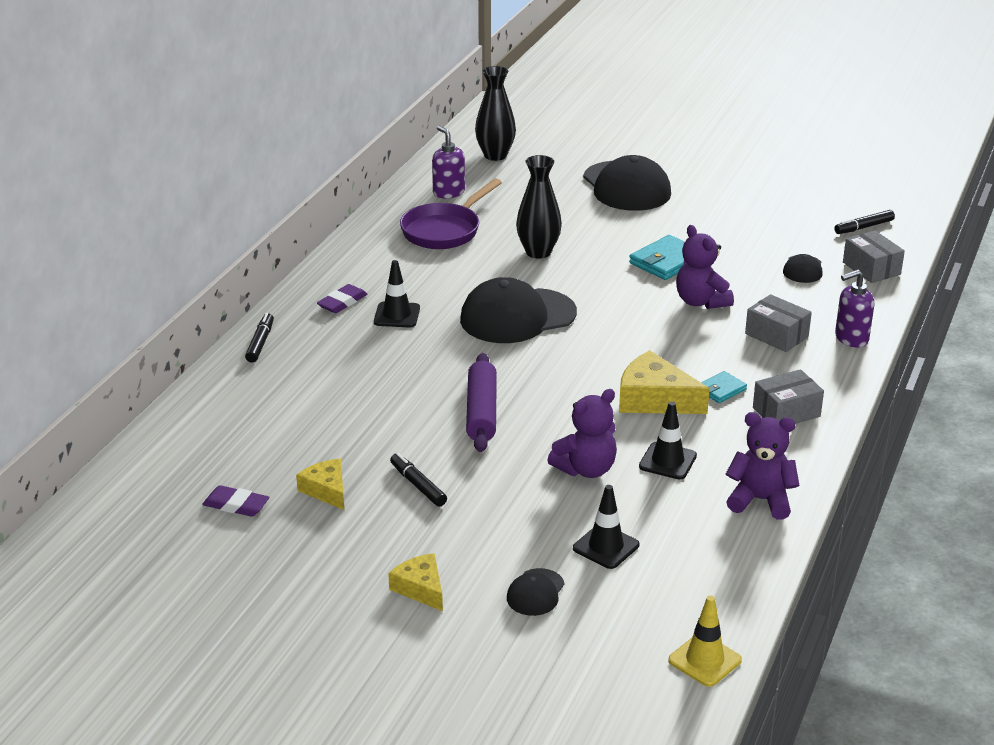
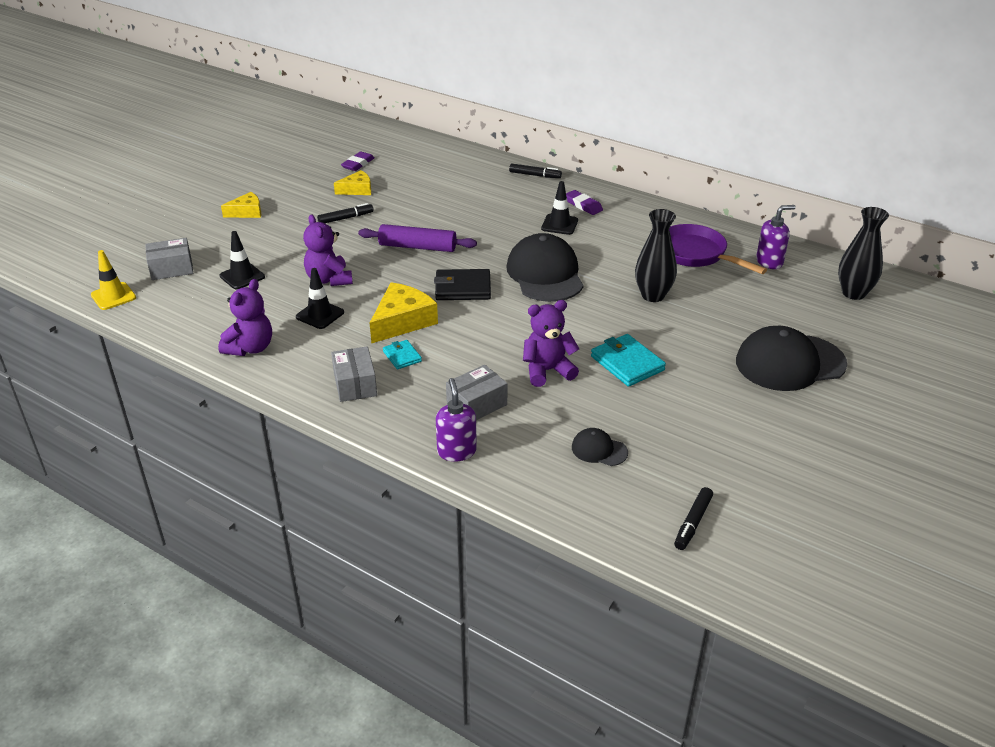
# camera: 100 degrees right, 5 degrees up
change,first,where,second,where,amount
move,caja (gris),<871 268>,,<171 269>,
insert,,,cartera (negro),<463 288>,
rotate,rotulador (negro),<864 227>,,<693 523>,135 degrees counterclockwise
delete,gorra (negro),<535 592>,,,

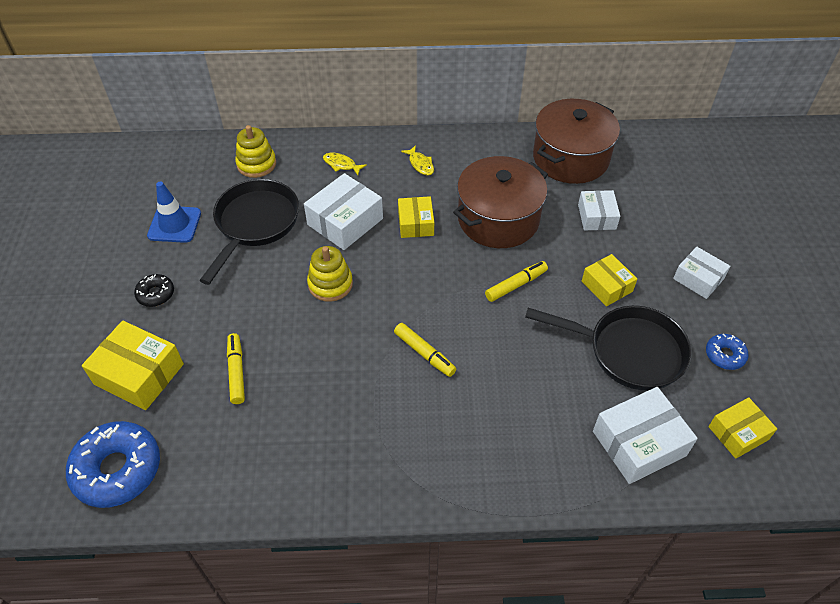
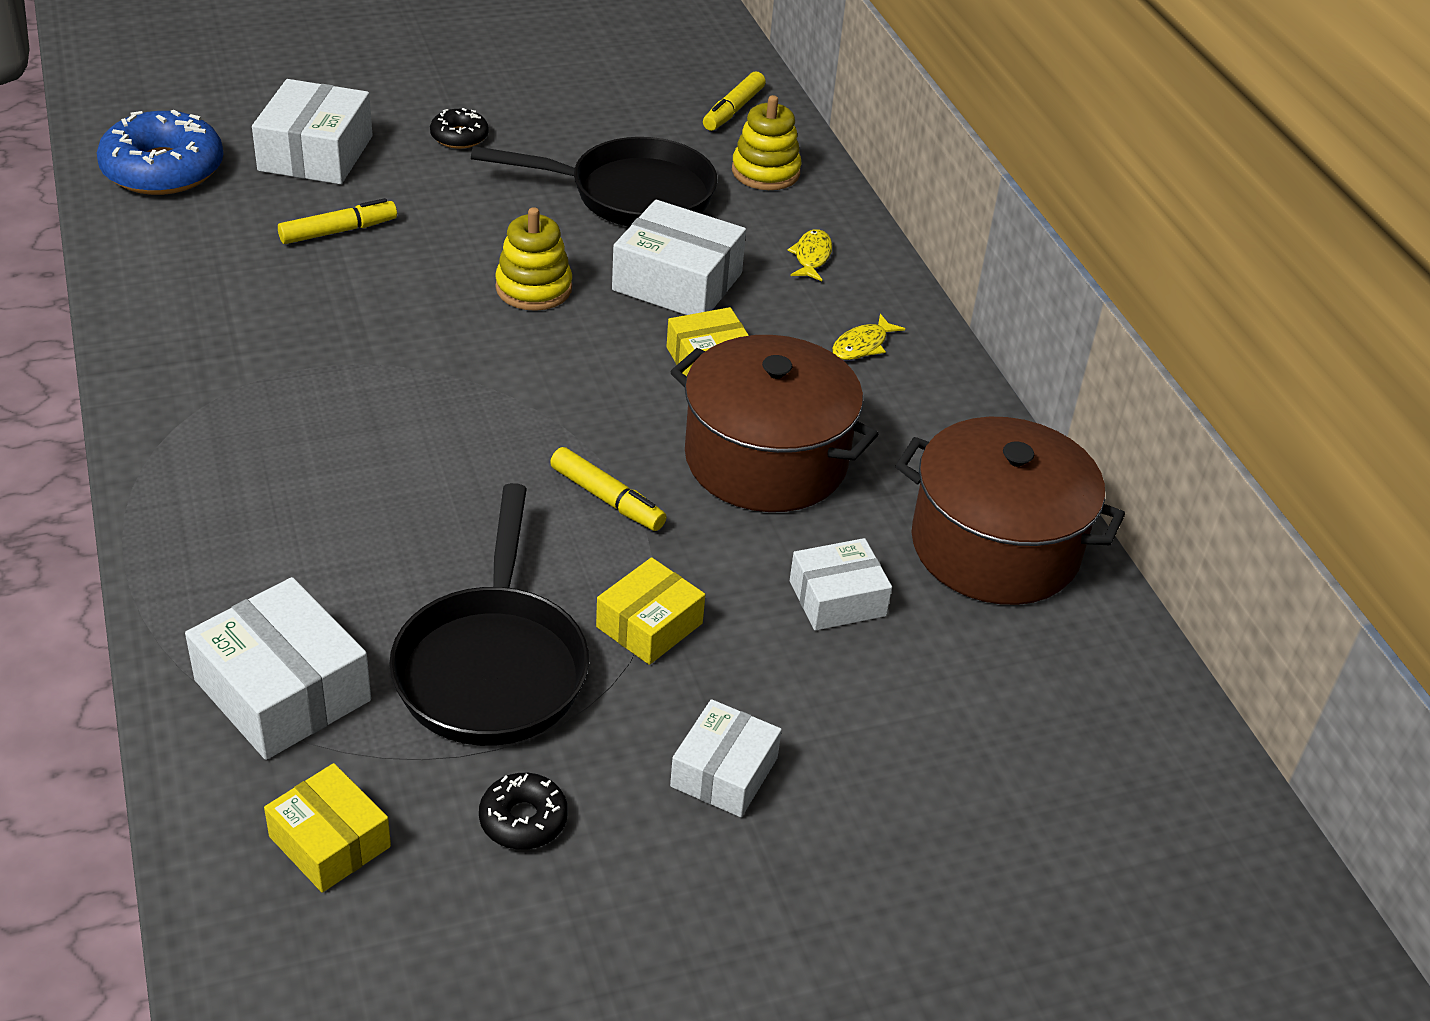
# camera: 70 degrees right, 10 degrees down
change,first,where,second,where,amount
recolor,caja (amarillo),<139 374>,caja (blanco),<315 153>,
recolor,rosquilla (azul),<724 355>,rosquilla (negro),<523 819>,
move,rotulador (amarillo),<424 353>,,<733 110>,
delete,cono de tráfico (azul),<174 224>,,,

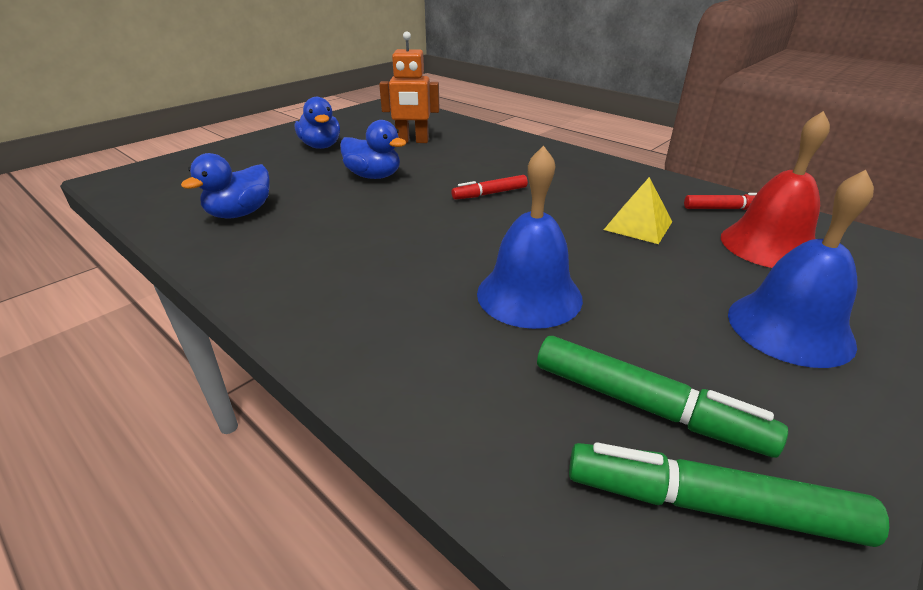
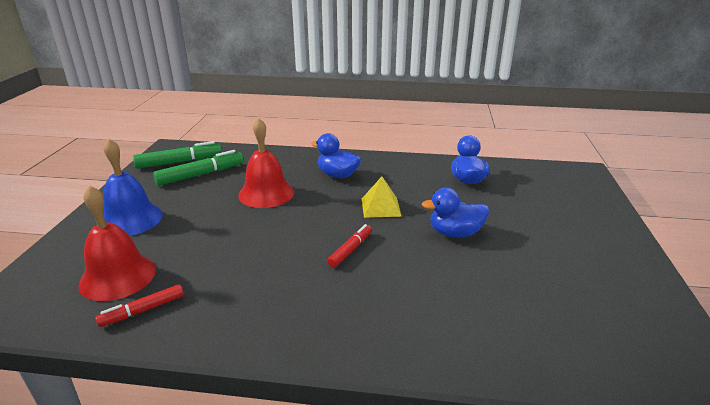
# camera: 145 degrees right, 5 degrees down
change,first,where,second,where,amount
rotate,rotulador (verde),<645 406>,,<201 174>,150 degrees clockwise
recolor,campana (azul),<529 295>,campana (rojo),<266 193>,
move,pato (azul),<321 146>,,<337 175>,
move,pirámide (amarillo),<638 225>,,<380 207>,
delete,robot (naranja),<412 141>,,,

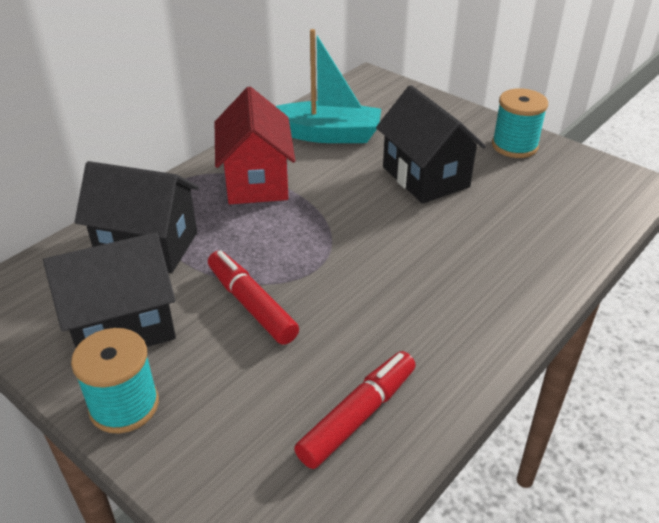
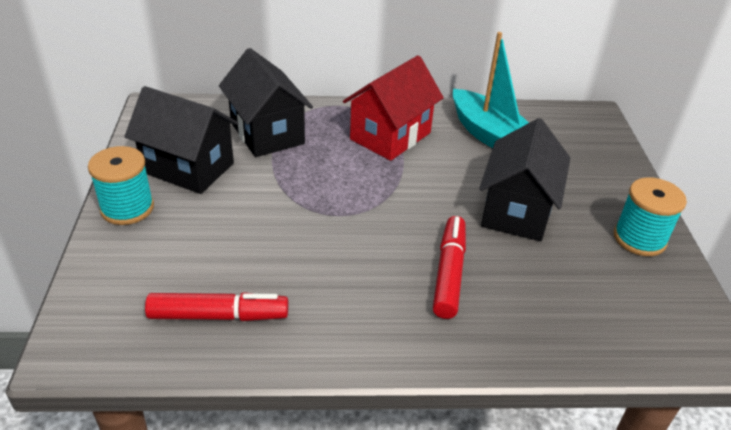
# camera: 45 degrees right, 0 degrees up
change,first,where,second,where,amount
move,rotulador (rojo),<251 305>,,<449 273>,

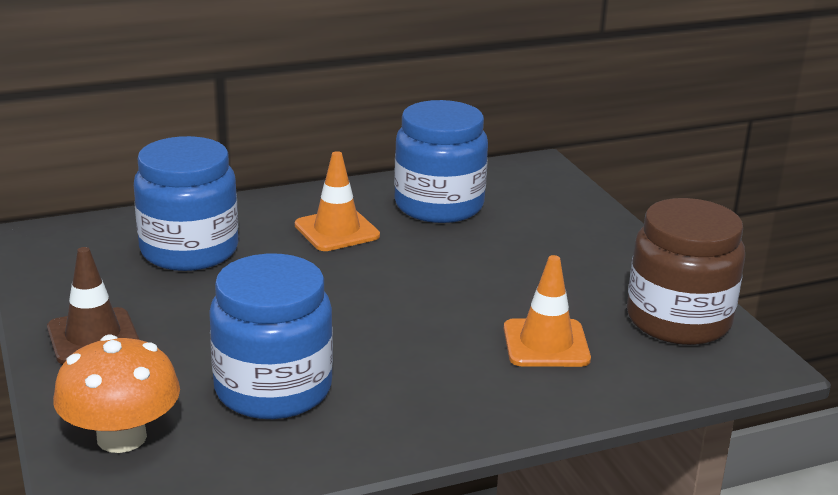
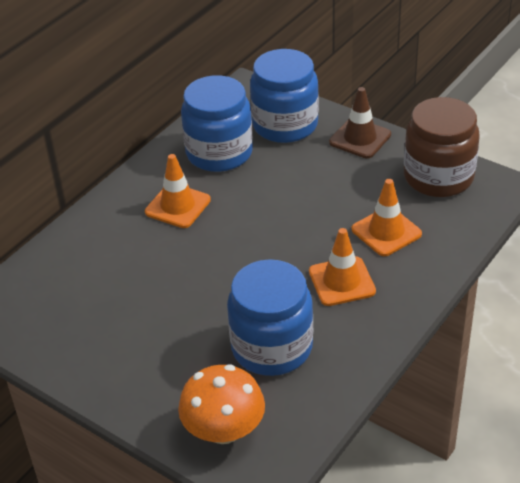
# camera: 30 degrees left, 15 degrees up
change,first,where,second,where,amount
move,tarro (azul),<189 250>,,<285 125>,
insert,,,cono de tráfico (naranja),<342 281>,
move,cono de tráfico (marrón),<93 337>,,<360 138>,

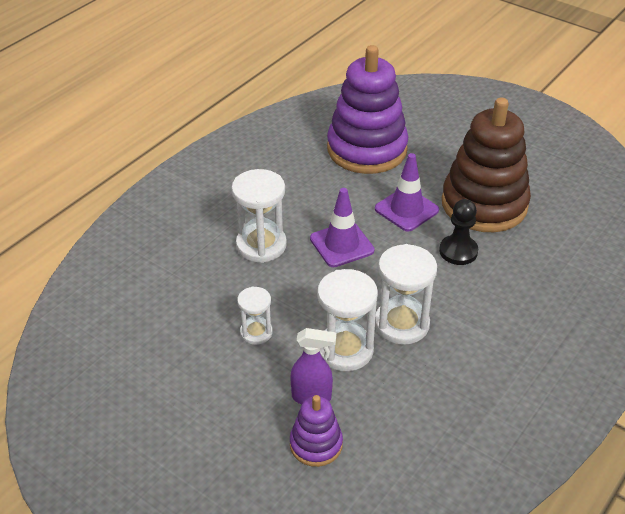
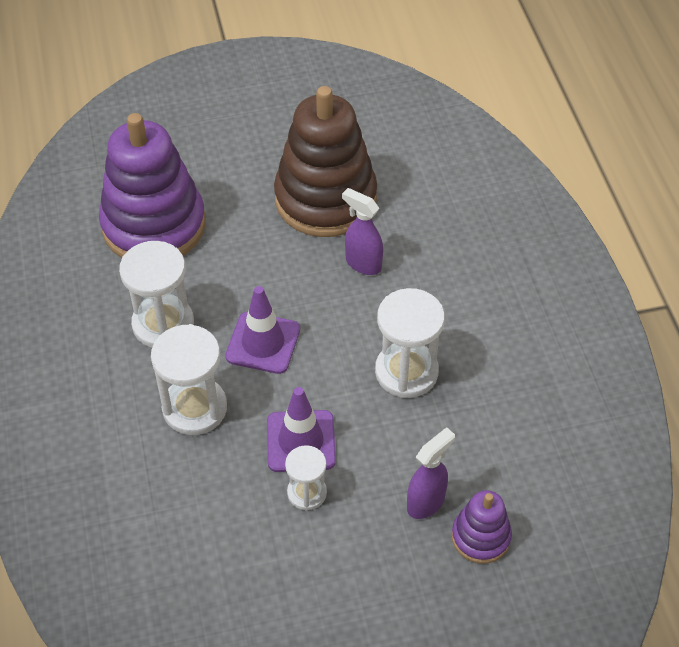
# camera: 50 degrees left, 10 degrees up
change,first,where,second,where,amount
move,reloj de arena (blanco),<345 350>,,<163 324>,
move,cono de tráfico (morado),<406 209>,,<301 441>,
replace,peón (negro),<458 251>,pulverizador (morado),<363 263>,

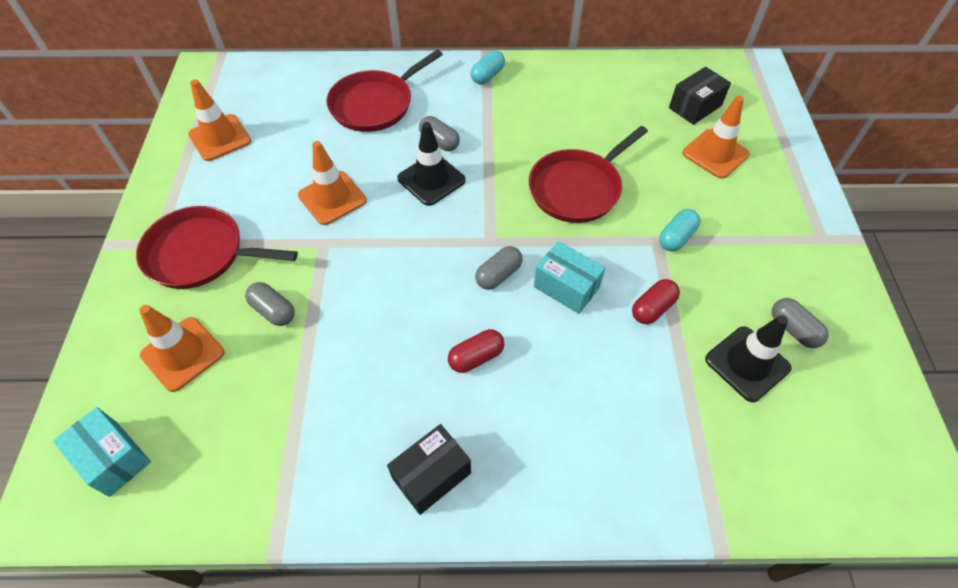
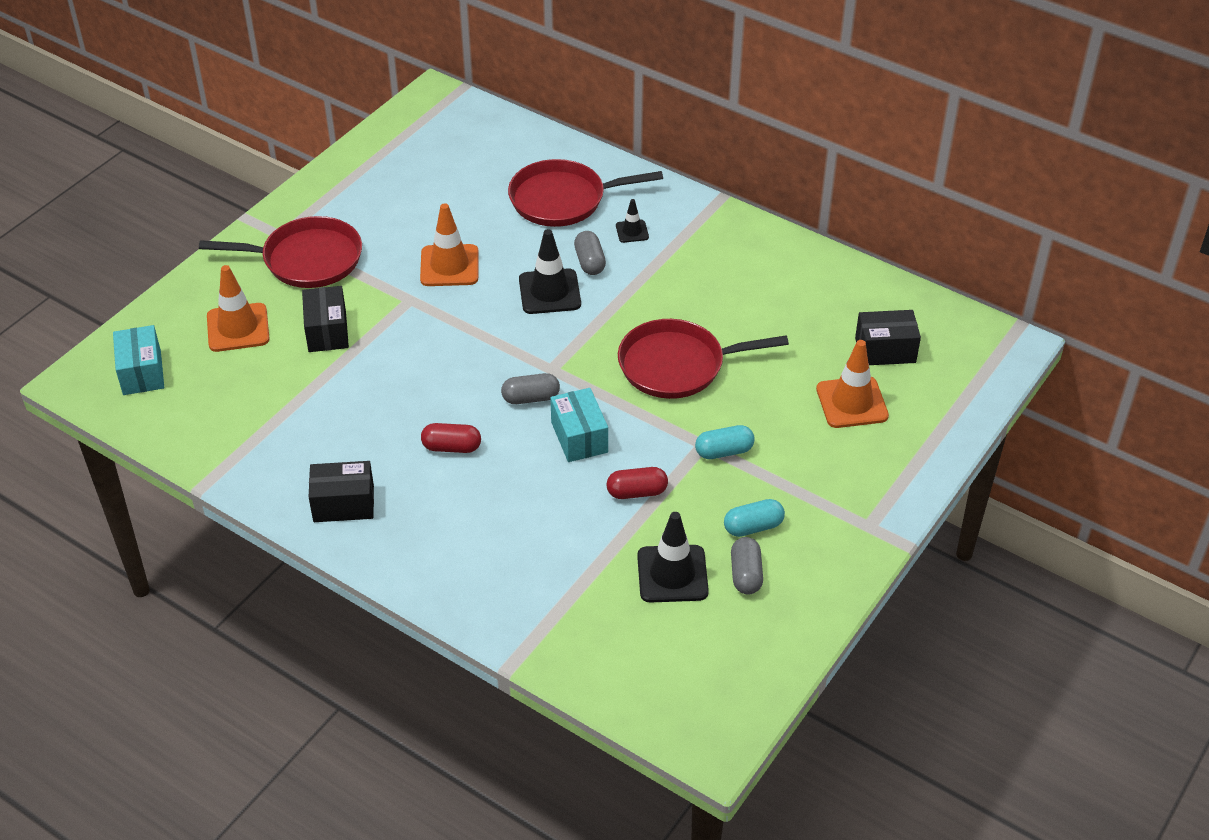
# camera: 35 degrees right, 10 degrees down
change,first,where,second,where,amount
rotate,sartén (rojo),<200 254>,,<307 259>,135 degrees clockwise
replace,cápsula (gris),<273 311>,caja (negro),<327 331>,
insert,,,cono de tráfico (negro),<632 231>,
move,cápsula (turquesa),<487 76>,,<753 527>,
delete,cono de tráfico (naranja),<220 138>,,,

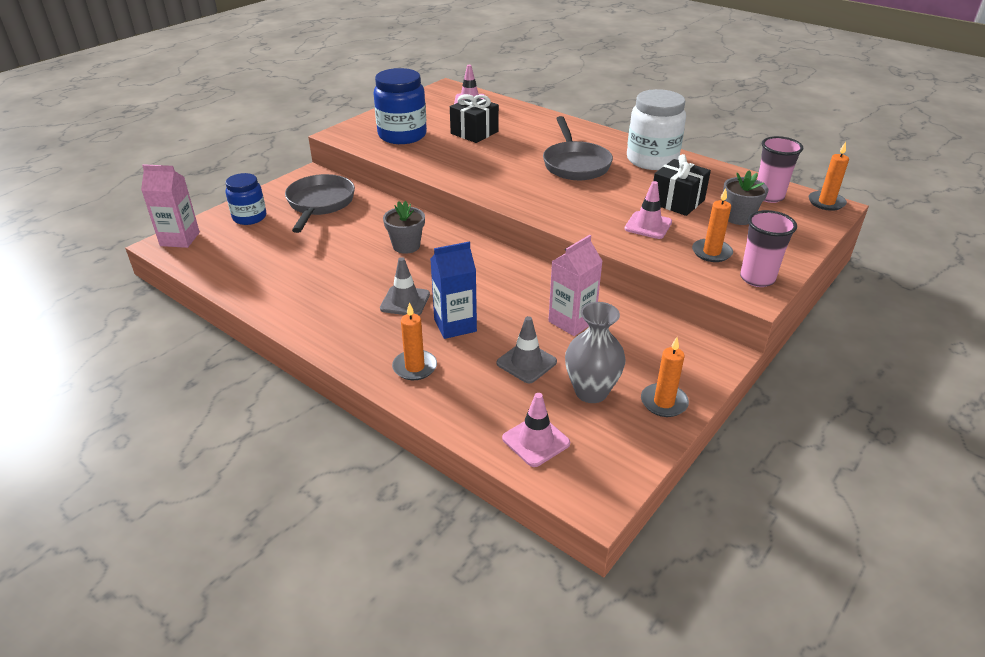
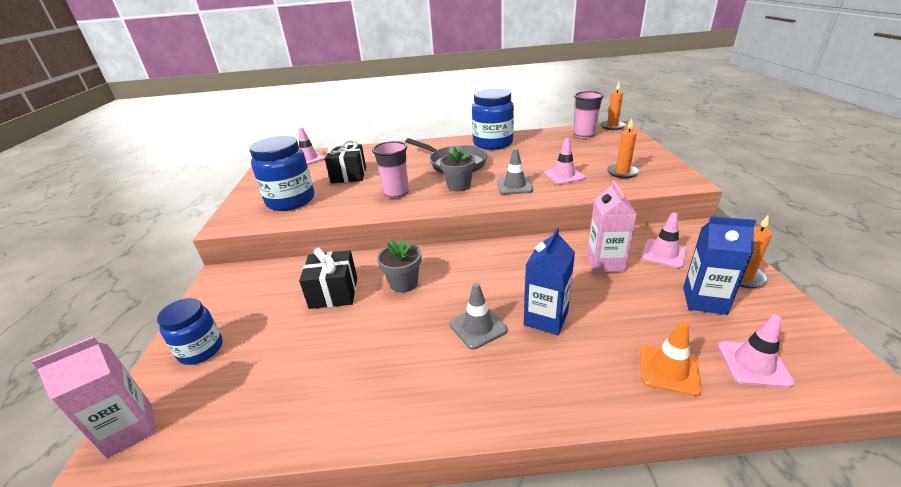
# camera: 40 degrees left, 5 degrees down
change,first,where,second,where,amount
move,regalo (negro),<677 202>,,<334 292>,
move,vaso (rosa),<757 278>,,<396 193>,
move,maceta (gris),<738 217>,,<459 186>,
recolor,tarro (blanco),<652 160>,tarro (azul),<493 143>,
move,cono de tráfico (gris),<526 362>,,<514 186>,
insert,,,cono de tráfico (naranja),<669 370>,
insert,,,cono de tráfico (rosa),<664 254>,
replace,florero (gris),<591 392>,cartón de leche (azul),<704 300>,
delete,sartén (gris),<320 204>,,,
delete,vela (naranja),<415 367>,,,

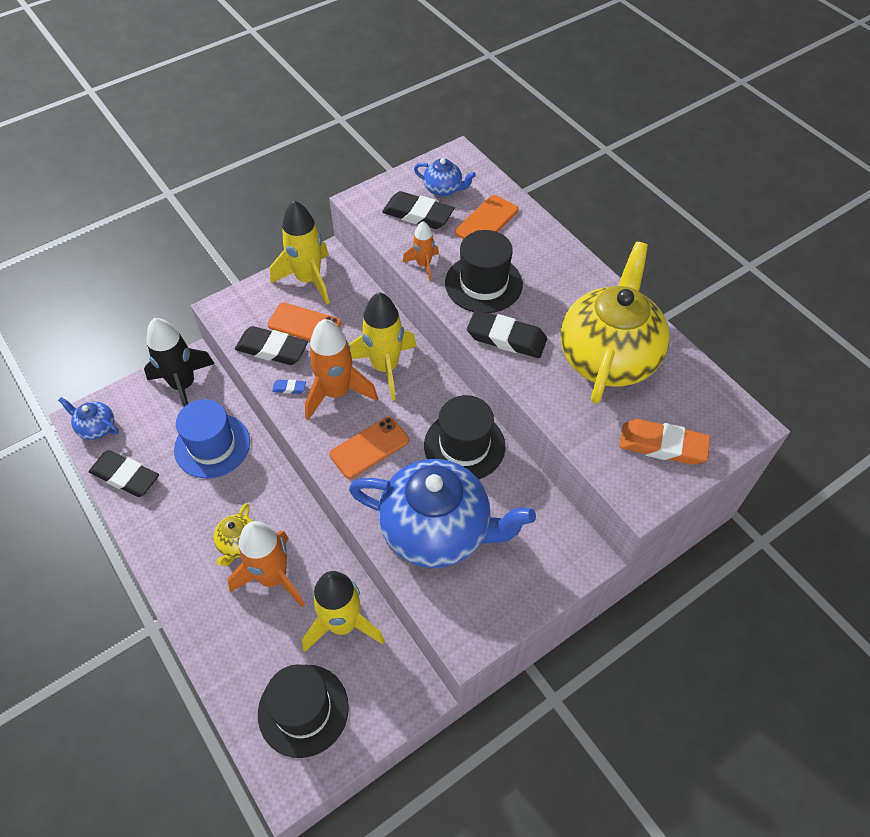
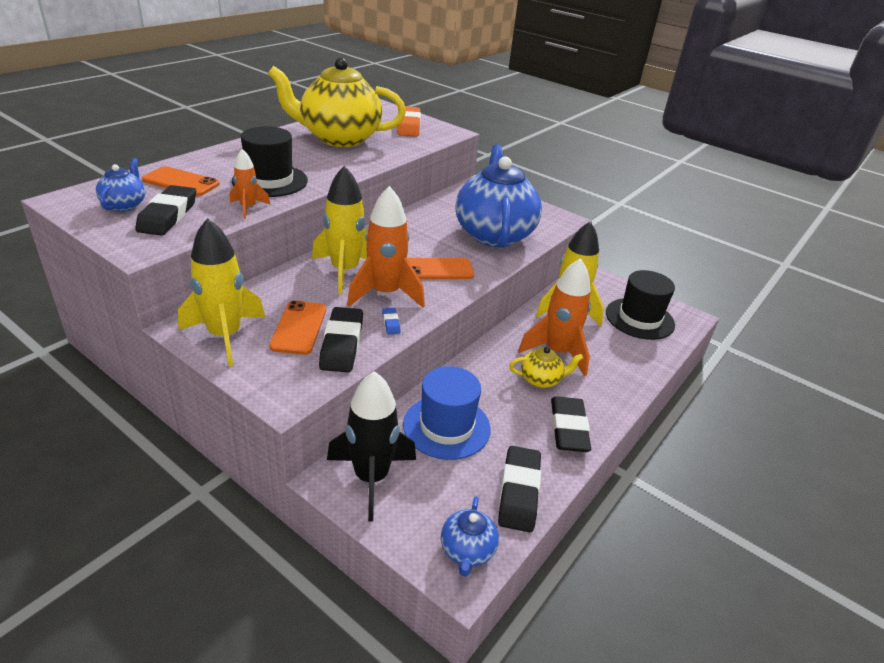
# camera: 110 degrees left, 20 degrees down
change,first,where,second,where,amount
rotate,móvil (naranja),<369 447>,,<438 269>,45 degrees counterclockwise
move,goma de borrar (negro),<506 338>,,<568 428>,
delete,sombrero (negro),<464 445>,,,

